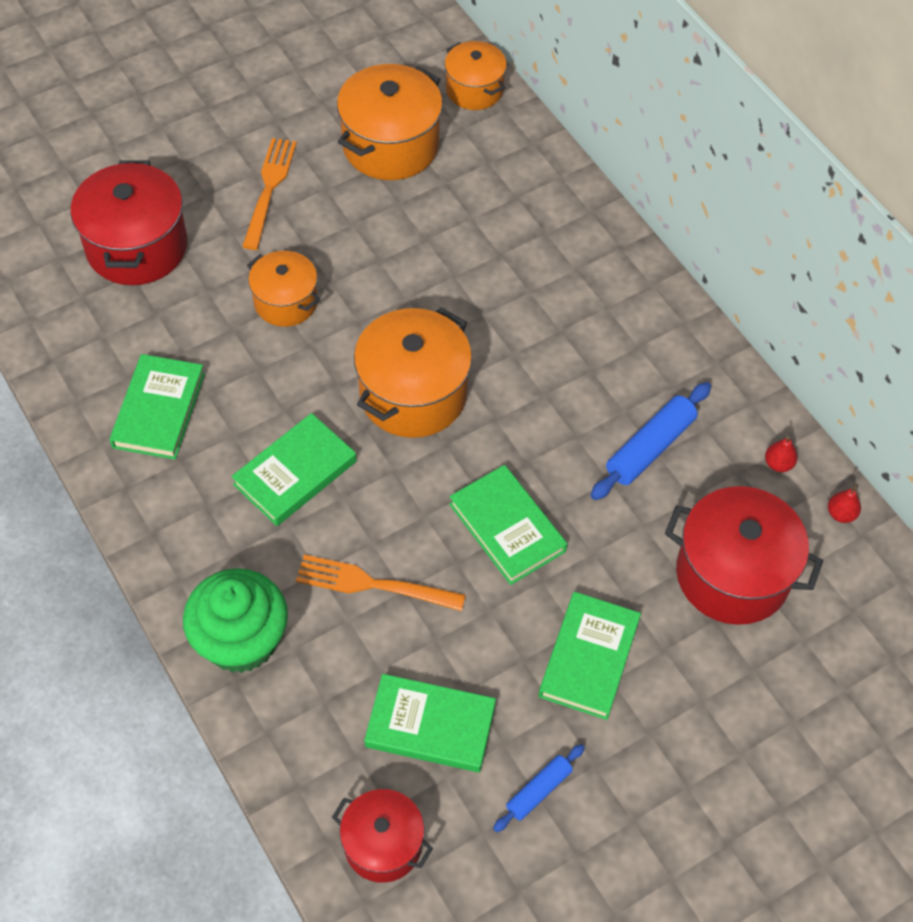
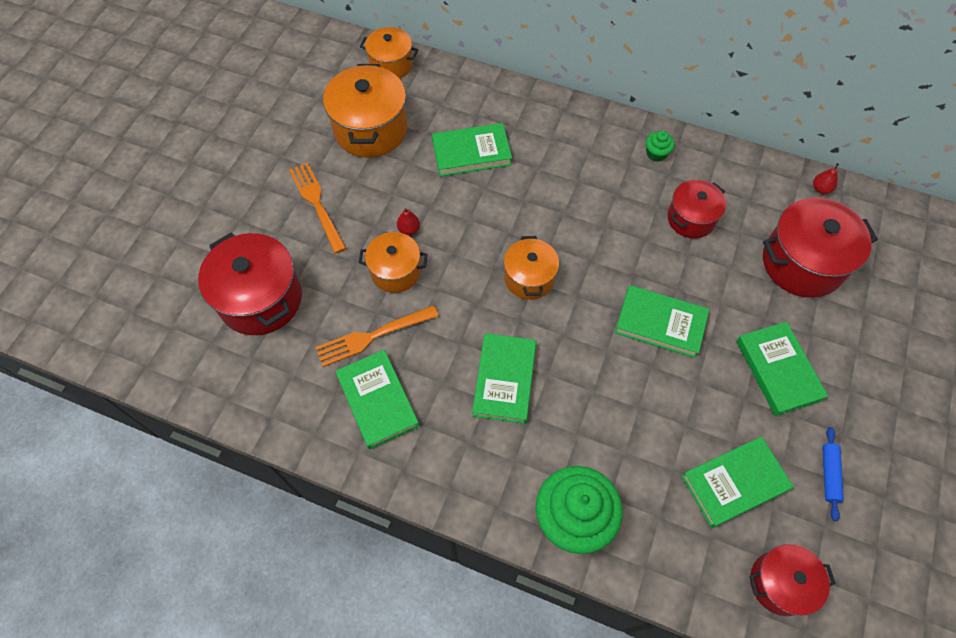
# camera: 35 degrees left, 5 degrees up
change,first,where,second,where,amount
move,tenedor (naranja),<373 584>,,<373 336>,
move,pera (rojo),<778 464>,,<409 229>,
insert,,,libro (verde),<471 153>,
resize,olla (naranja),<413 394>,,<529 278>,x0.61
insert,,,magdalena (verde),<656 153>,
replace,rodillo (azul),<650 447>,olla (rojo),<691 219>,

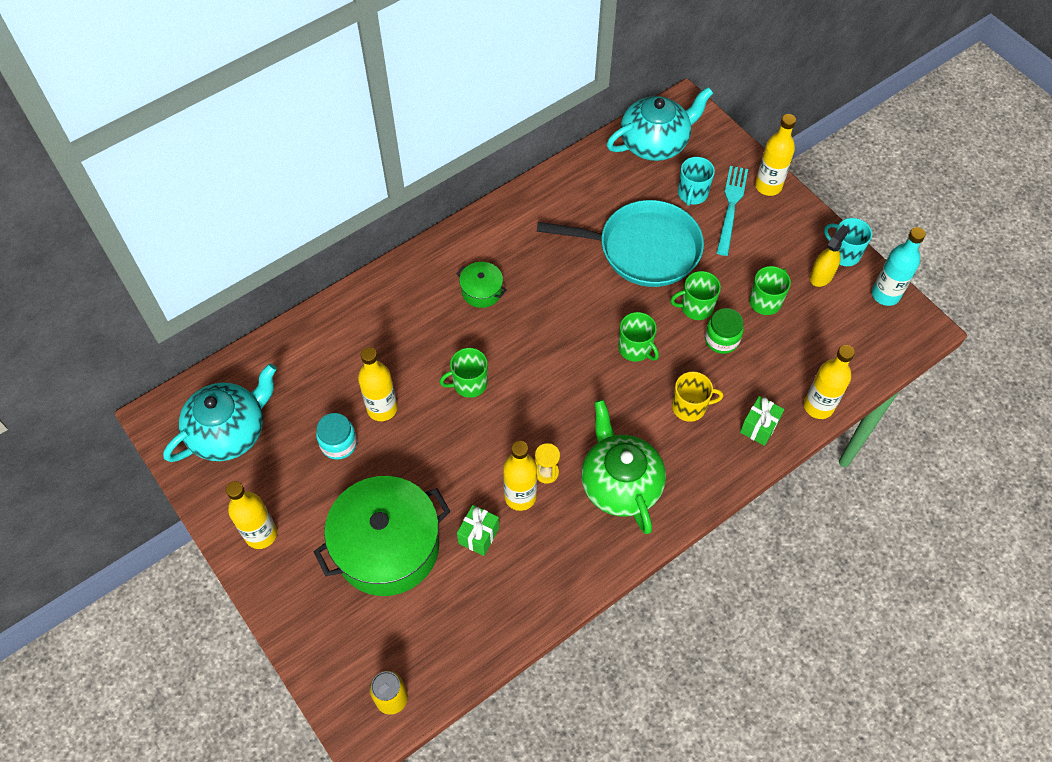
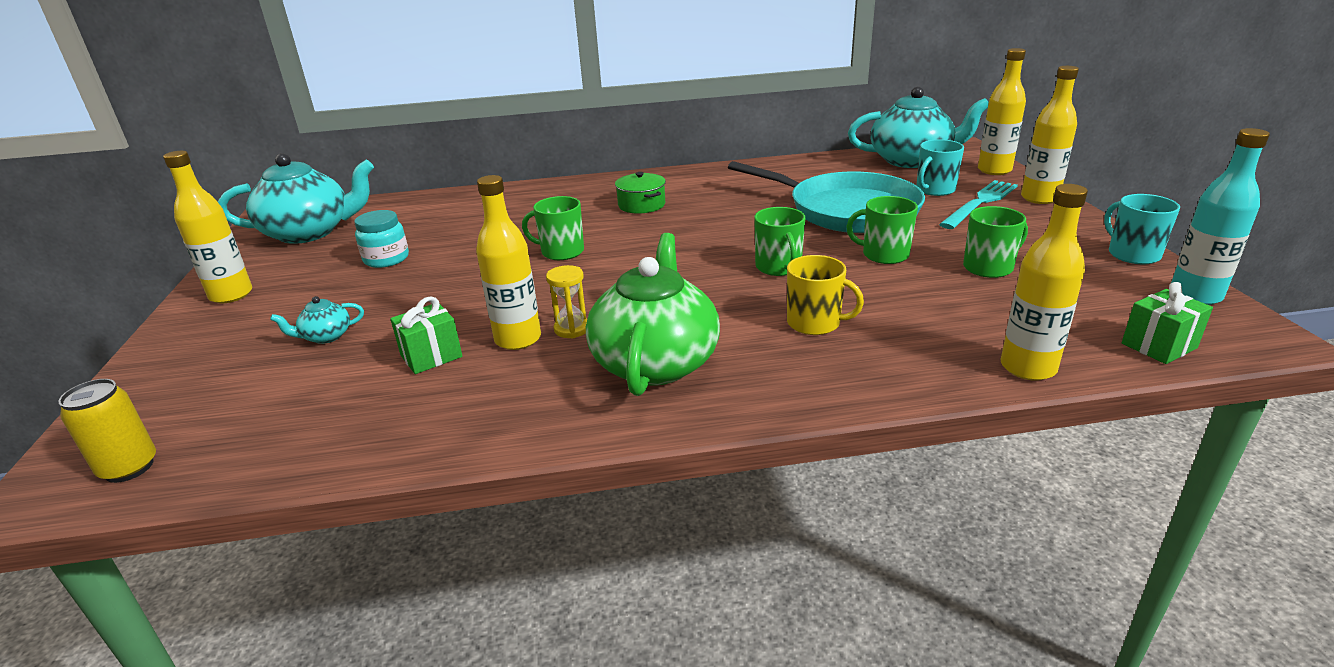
# camera: 30 degrees right, 30 degrees down
change,first,where,second,where,amount
replace,olla (verde),<387 547>,tetera (turquesa),<326 336>,
move,botella (amarillo),<382 408>,,<994 170>,
move,regalo (verde),<759 427>,,<1158 346>,
delete,tarro (verde),<721 339>,,,
delete,pulverizador (amarillo),<821 275>,,,

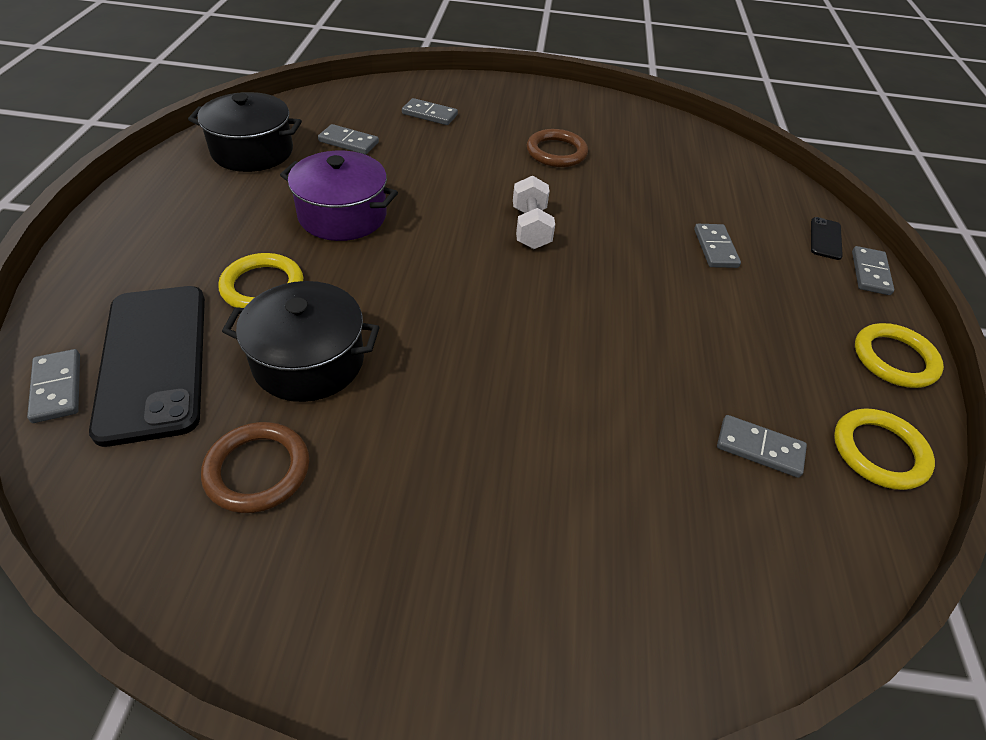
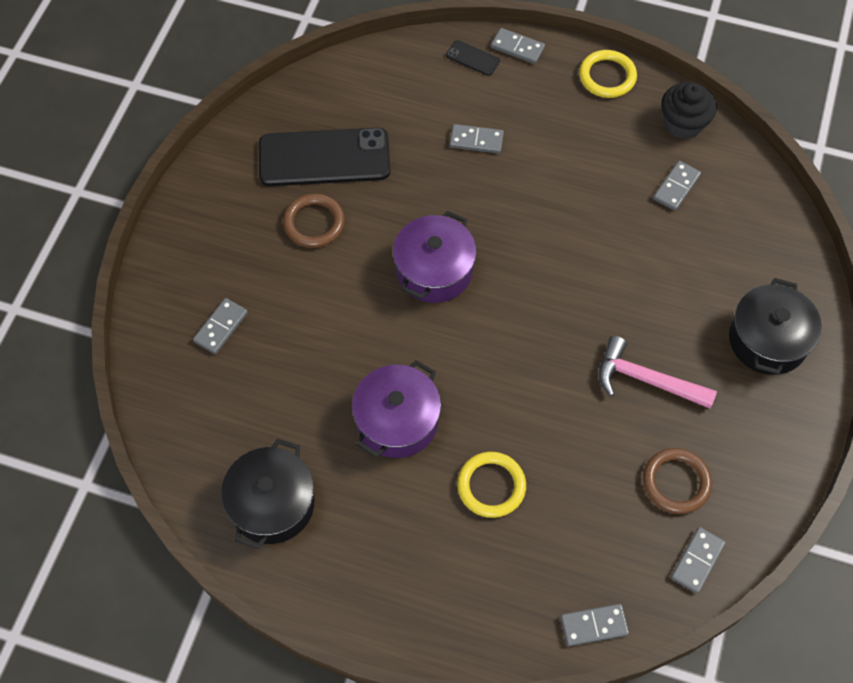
# camera: 75 degrees left, 15 degrees up
change,first,where,second,where,amount
move,móvil (negro),<154 361>,,<324 158>,
replace,mancuerna (blanco),<530 228>,olla (morado),<434 270>,
insert,,,martillo (rosa),<646 380>,
replace,anillo (amarillo),<879 452>,magdalena (negro),<683 123>,
move,ficha de dominó (gris),<348 142>,,<697 561>,
move,olla (negro),<309 361>,,<767 340>,

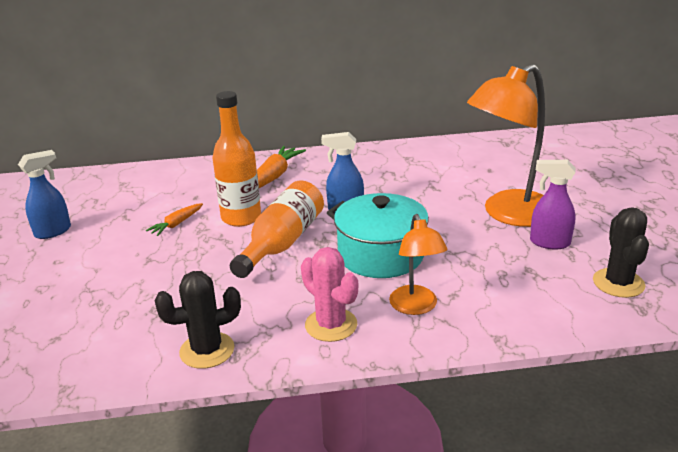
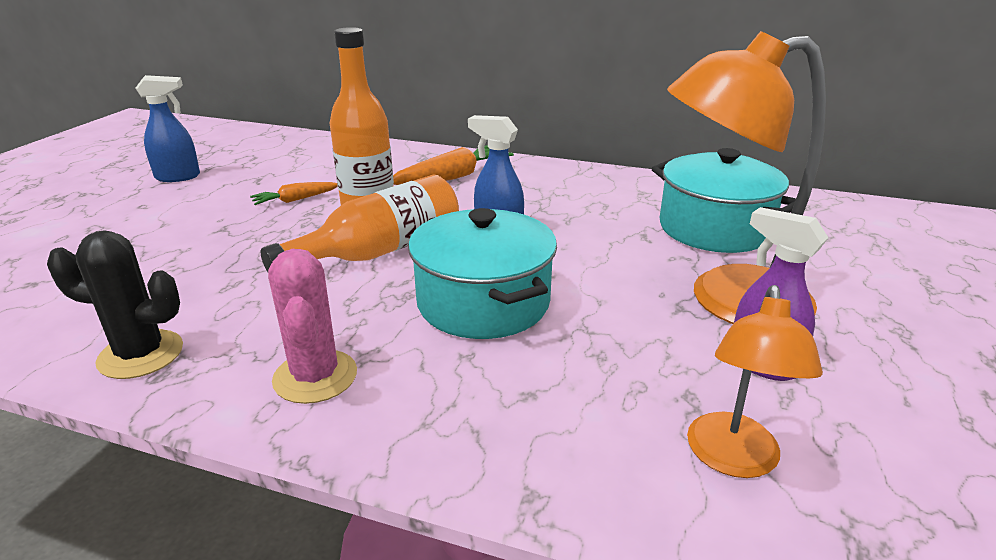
# camera: 25 degrees right, 0 degrees up
change,first,where,second,where,amount
insert,,,olla (turquesa),<714 229>,
move,lámpara (naranja),<416 307>,,<733 459>,
delete,cactus (negro),<618 283>,,,

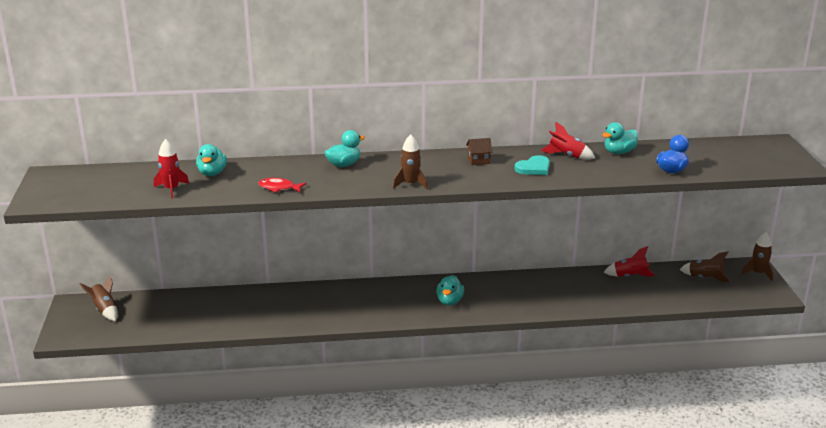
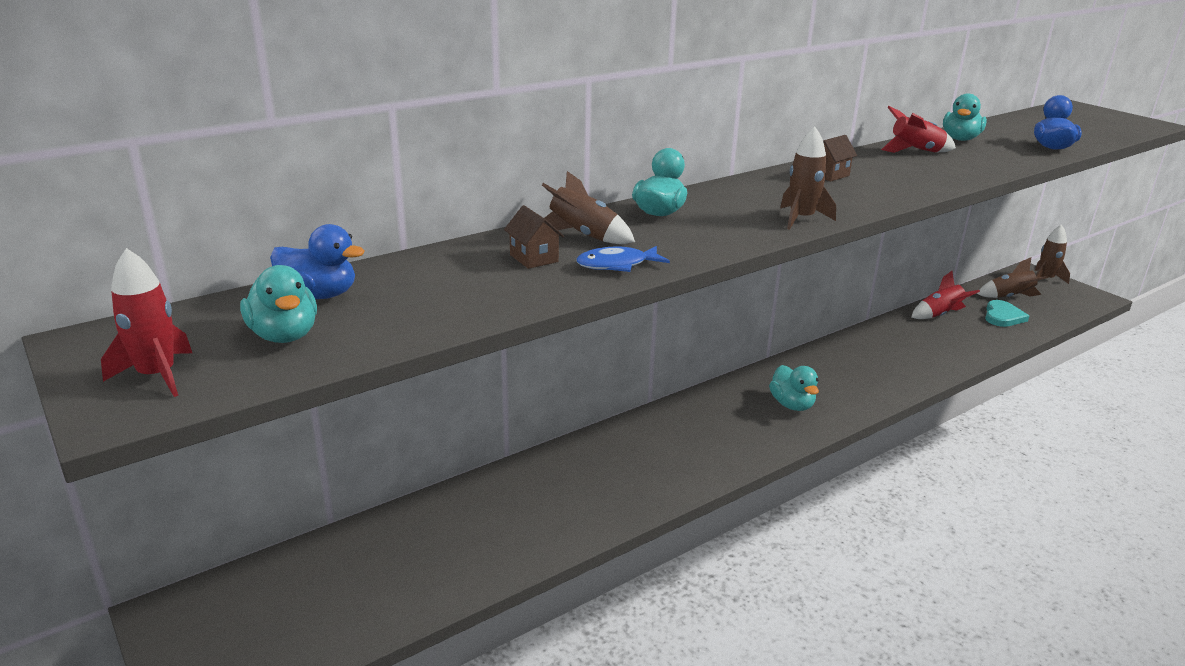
# camera: 30 degrees left, 0 degrees up
change,first,where,second,where,amount
move,cohete (rojo),<171 189>,,<157 375>,
move,pato (turquesa),<212 173>,,<284 335>,
insert,,,pato (azul),<319 295>,
insert,,,casa (marrón),<534 258>,
move,cohete (marrón),<105 310>,,<583 236>,
recolor,pez (rojo),<279 188>,pez (azul),<617 265>,
move,corazón (turquesa),<534 168>,,<1003 316>,

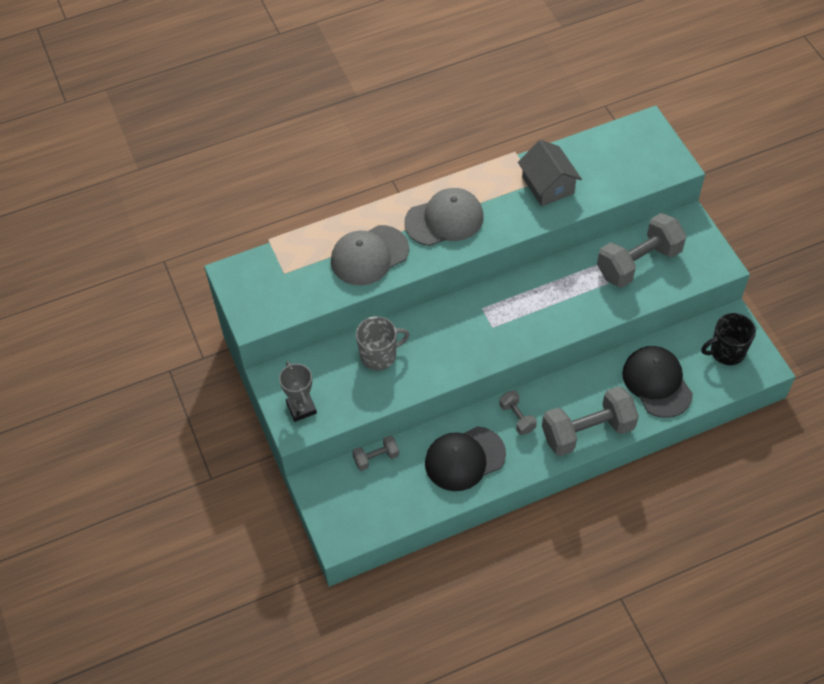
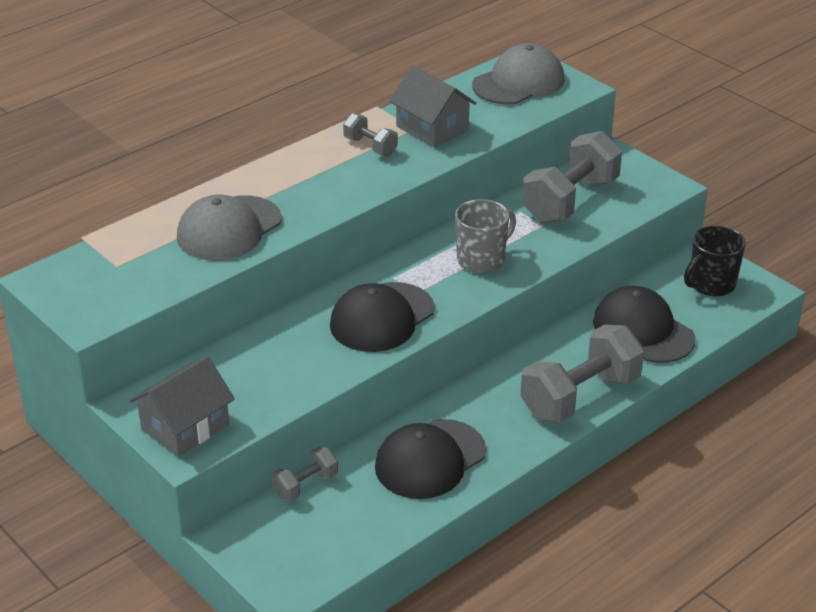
# camera: 20 degrees left, 20 degrees down
change,first,where,second,where,amount
replace,trofeo (gris),<301 408>,casa (gris),<185 427>,
insert,,,gorra (negro),<382 318>,
move,mancuerna (gris),<517 417>,,<370 146>,
move,taza (gris),<379 355>,,<482 259>,
move,gorra (gris),<444 219>,,<518 82>,

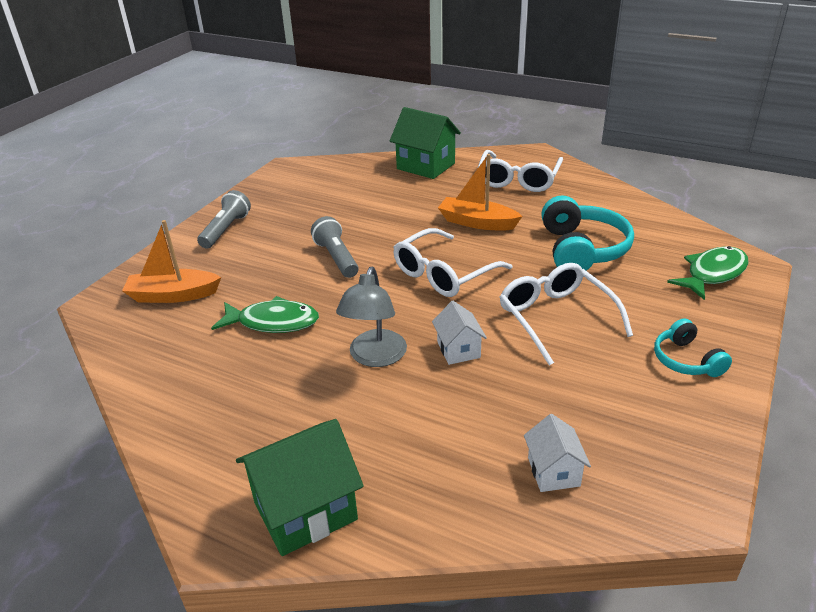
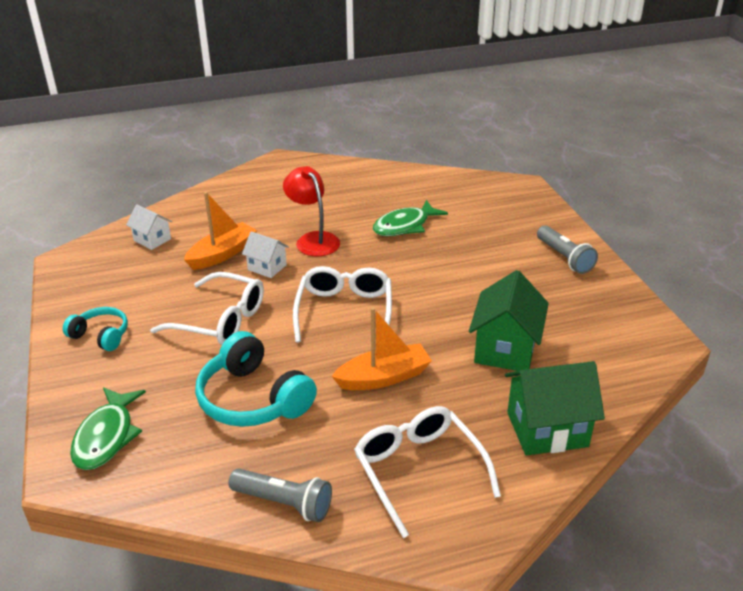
# camera: 135 degrees right, 0 degrees up
change,first,where,second,where,amount
move,barco (naranja),<173 295>,,<222 254>,
move,lámpara de mano (gris),<337 258>,,<284 503>,
recolor,lámpara (gris),<375 357>,lámpara (rojo),<313 240>,
move,casa (verde),<305 511>,,<505 349>,

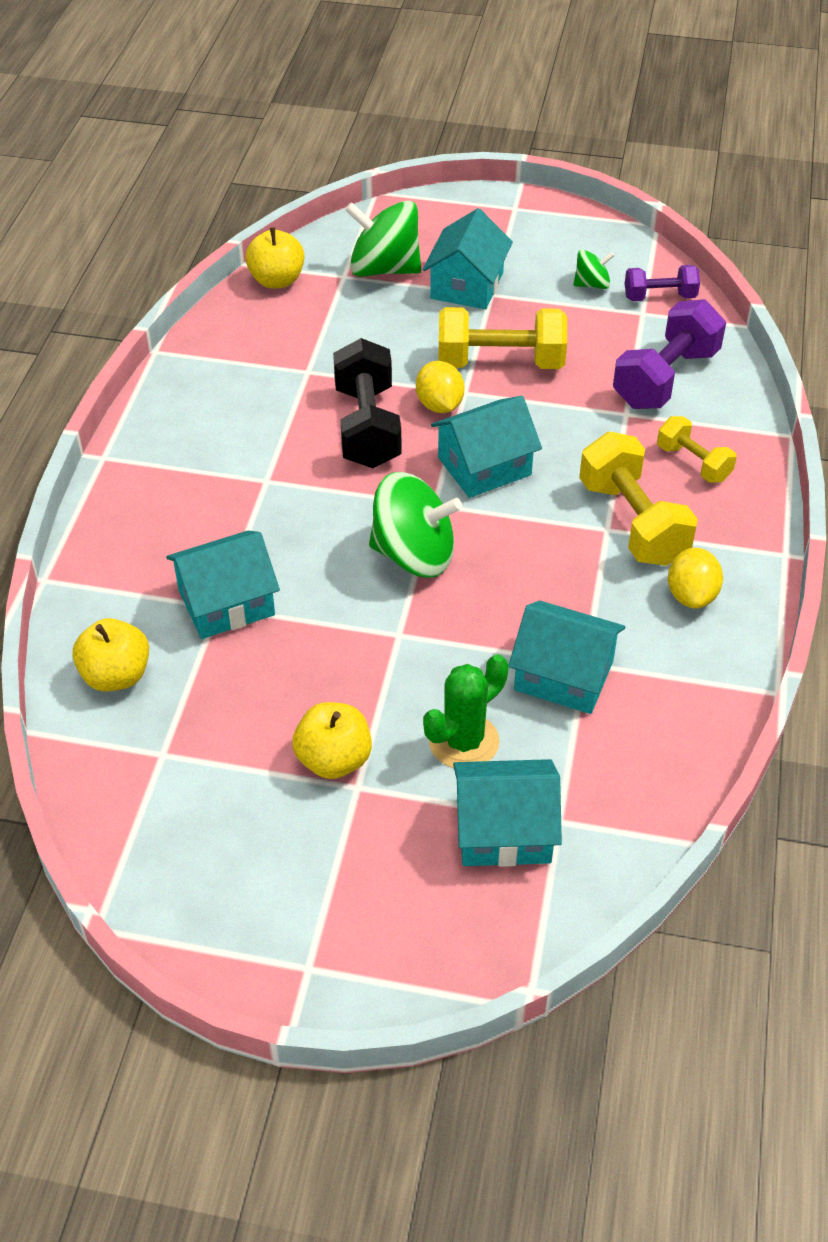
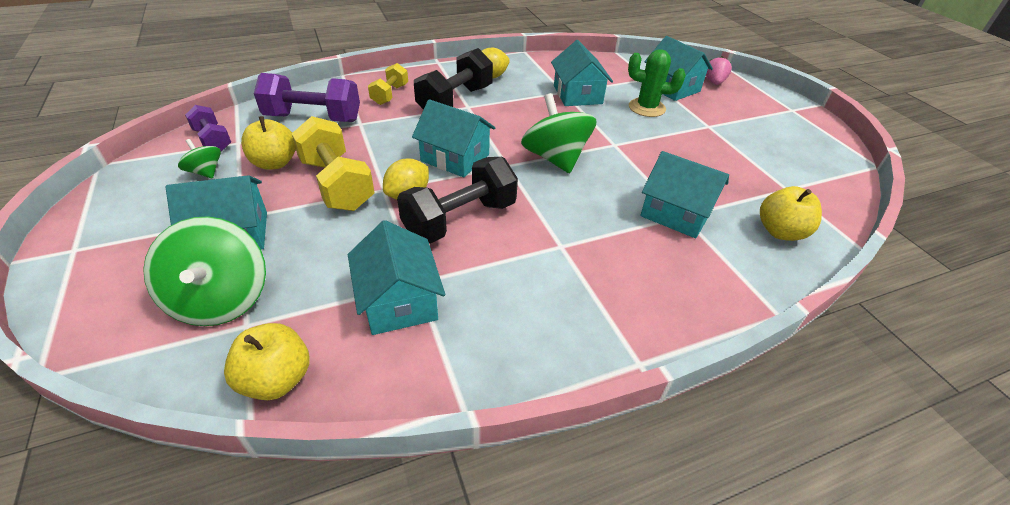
# camera: 125 degrees left, 5 degrees down
change,first,where,second,where,amount
move,manzana (amarillo),<334 760>,,<275 163>,
insert,,,casa (turquesa),<399 301>,
recolor,mancuerna (amarillo),<632 522>,mancuerna (negro),<455 101>,
insert,,,fresa (rosa),<714 82>,

